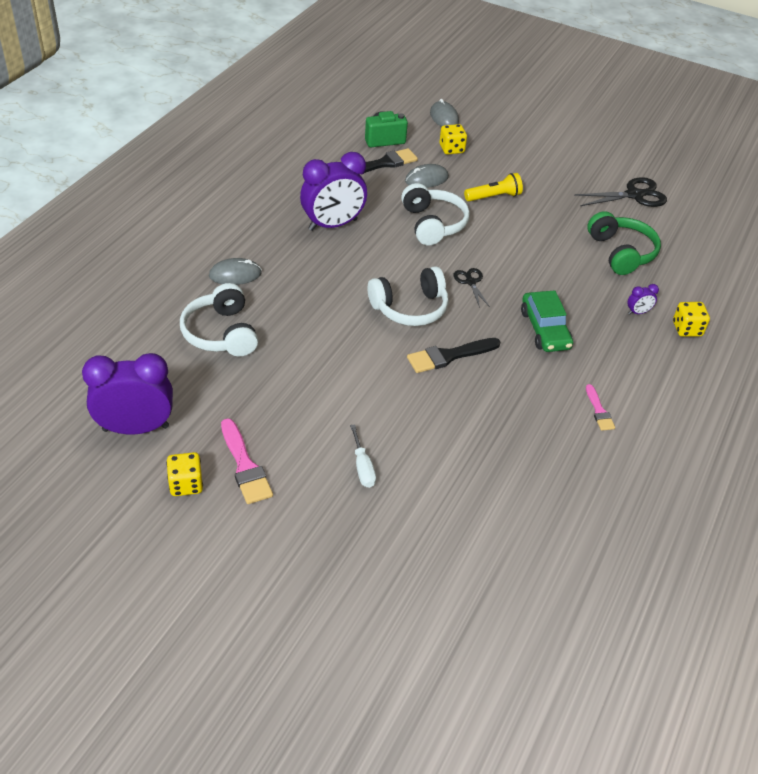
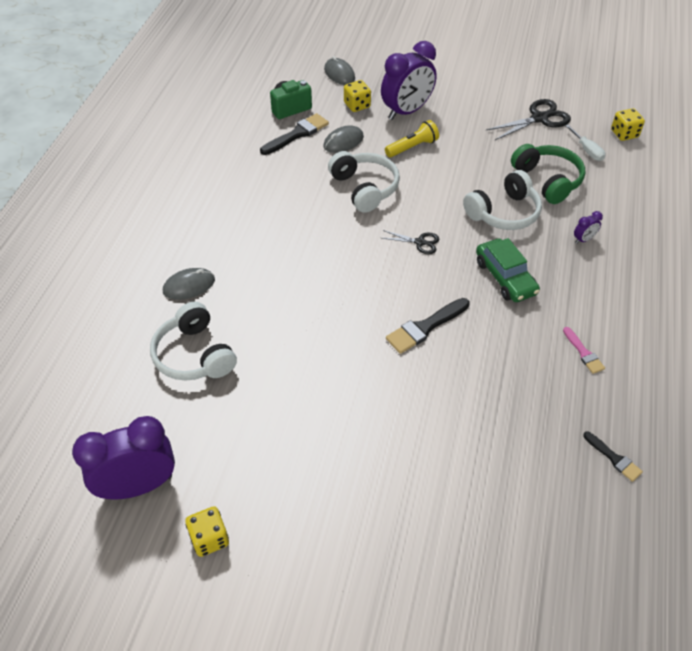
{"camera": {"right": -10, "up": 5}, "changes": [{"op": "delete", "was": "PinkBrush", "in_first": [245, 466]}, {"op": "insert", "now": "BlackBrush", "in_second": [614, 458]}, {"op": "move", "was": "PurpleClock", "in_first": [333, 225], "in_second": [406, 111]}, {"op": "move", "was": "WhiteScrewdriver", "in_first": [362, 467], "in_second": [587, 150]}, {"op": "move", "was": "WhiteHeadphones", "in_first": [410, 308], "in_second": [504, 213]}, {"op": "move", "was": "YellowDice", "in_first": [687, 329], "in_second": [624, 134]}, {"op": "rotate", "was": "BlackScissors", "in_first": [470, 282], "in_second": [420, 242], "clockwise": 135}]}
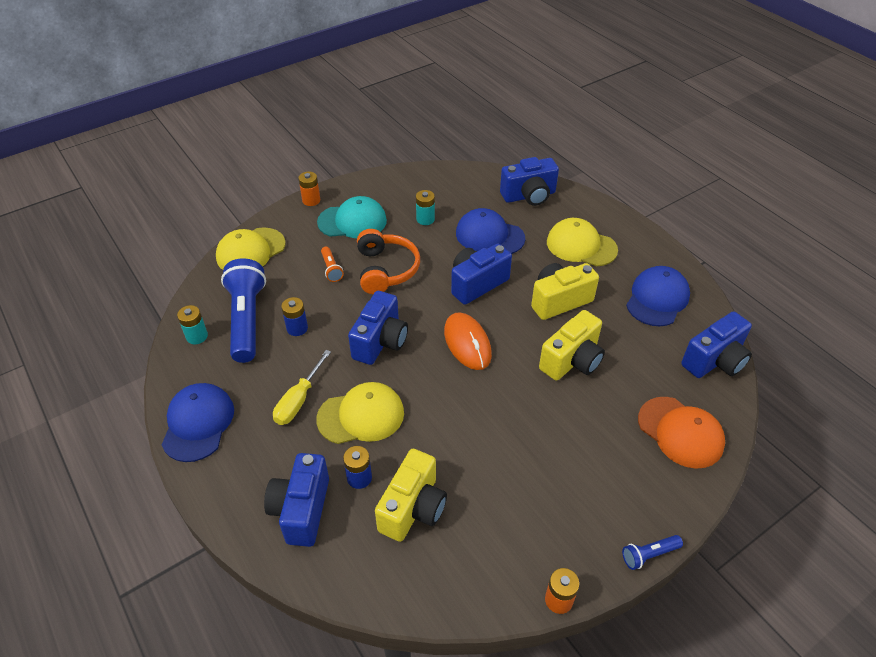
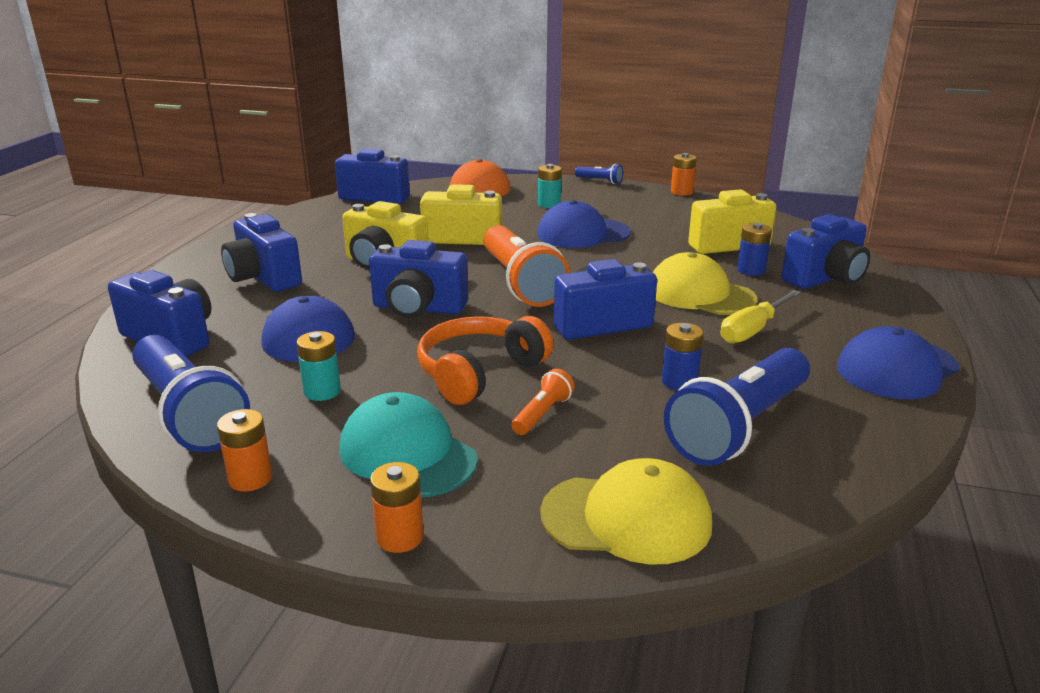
{"camera": {"right": -130, "up": -20}, "changes": [{"op": "insert", "now": "BlueFlashlight", "in_second": [188, 413]}, {"op": "insert", "now": "OrangeBattery", "in_second": [250, 478]}, {"op": "move", "was": "TurquoiseBattery", "in_first": [197, 336], "in_second": [549, 204]}, {"op": "move", "was": "BlueCap", "in_first": [657, 299], "in_second": [583, 233]}, {"op": "replace", "was": "OrangeMouse", "now": "OrangeFlashlight", "in_first": [467, 343], "in_second": [520, 283]}, {"op": "replace", "was": "YellowCap", "now": "BlueCamera", "in_first": [581, 246], "in_second": [264, 278]}, {"op": "rotate", "was": "YellowScrewdriver", "in_first": [299, 400], "in_second": [753, 330], "clockwise": 150}]}
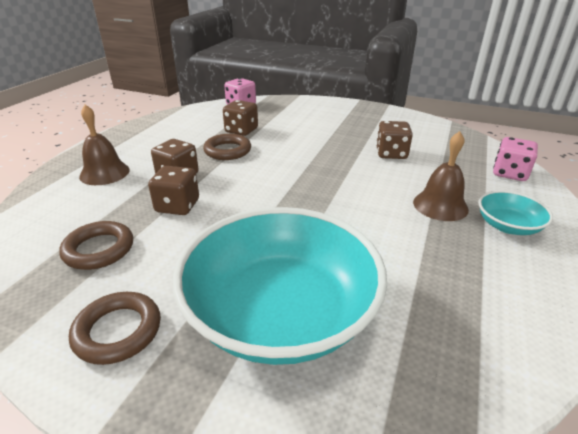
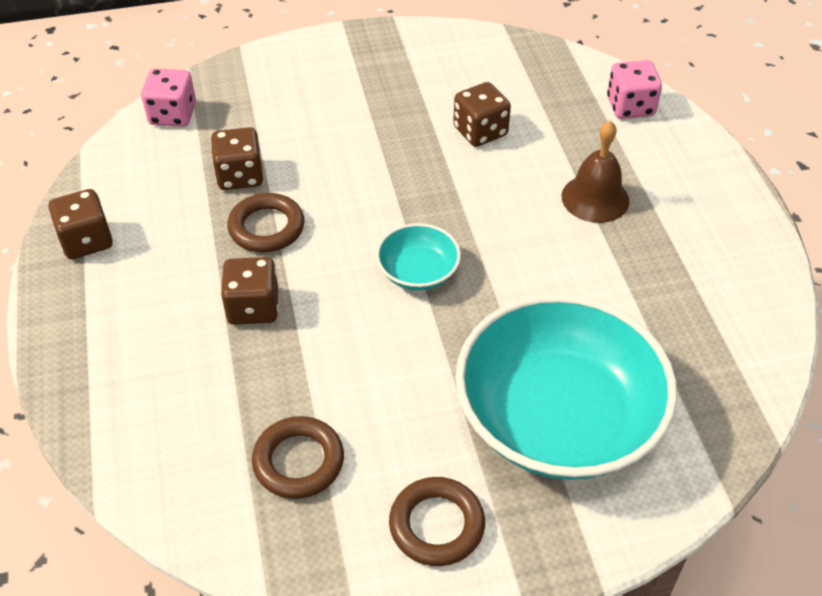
{"camera": {"right": -35, "up": 15}, "changes": [{"op": "delete", "was": "BrownBell", "in_first": [104, 173]}, {"op": "move", "was": "BrownDice", "in_first": [177, 206], "in_second": [86, 241]}, {"op": "move", "was": "TurquoiseBowl", "in_first": [508, 226], "in_second": [418, 272]}]}
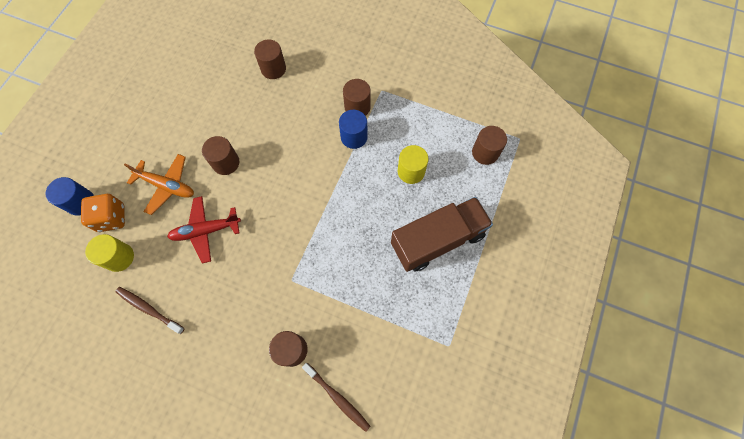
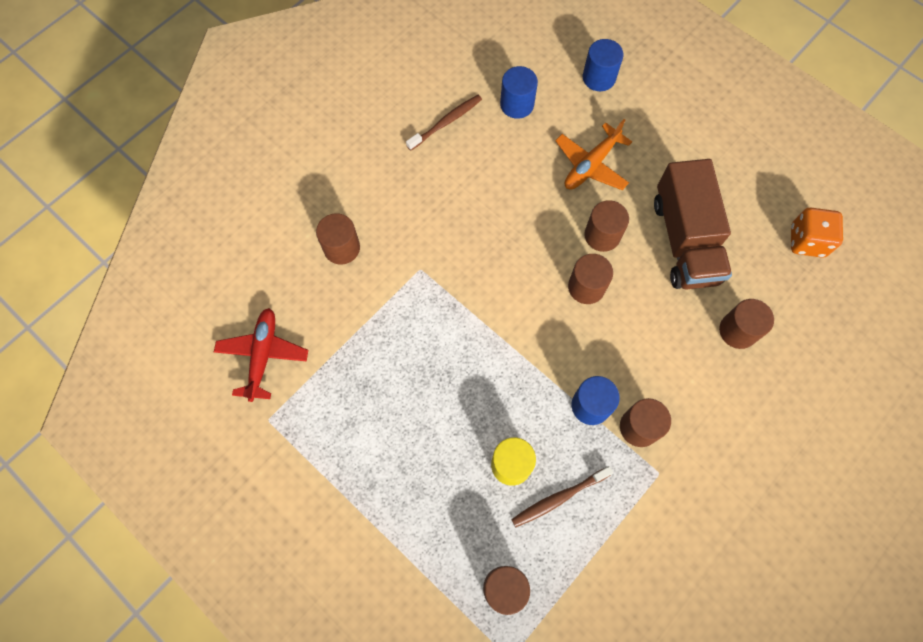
{"camera": {"right": 110, "up": 0}, "changes": [{"op": "insert", "now": "BrownCylinder", "in_second": [586, 287]}, {"op": "move", "was": "OrangeDice", "in_first": [111, 218], "in_second": [807, 241]}, {"op": "move", "was": "RedPlane", "in_first": [206, 231], "in_second": [263, 355]}, {"op": "move", "was": "BrownToothbrush", "in_first": [337, 398], "in_second": [559, 498]}, {"op": "move", "was": "BrownTruck", "in_first": [437, 240], "in_second": [684, 240]}, {"op": "recolor", "was": "YellowCylinder", "now": "BlueCylinder", "in_first": [119, 257], "in_second": [517, 104]}]}
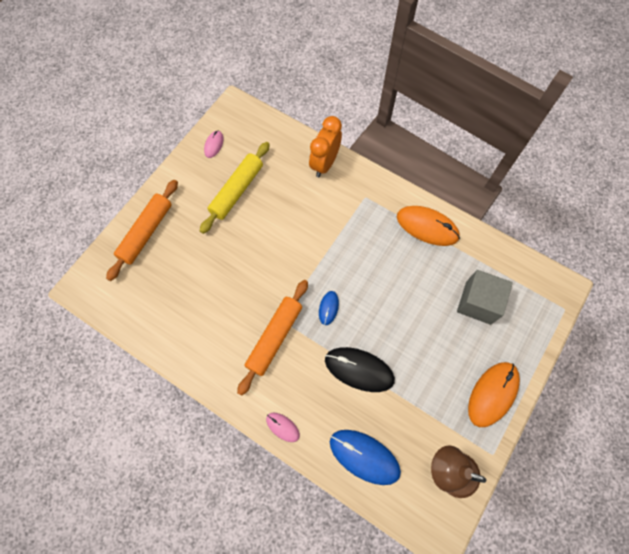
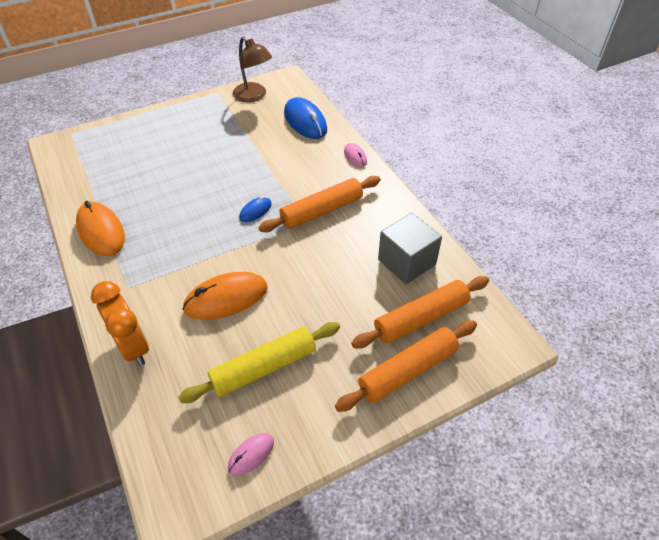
{"camera": {"right": -150, "up": -20}, "changes": [{"op": "delete", "was": "BlackMouse", "in_first": [359, 369]}, {"op": "insert", "now": "OrangeRollingPin", "in_second": [421, 318]}, {"op": "move", "was": "GreyCube", "in_first": [478, 302], "in_second": [406, 262]}, {"op": "move", "was": "OrangeMouse", "in_first": [492, 394], "in_second": [226, 298]}, {"op": "rotate", "was": "OrangeClock", "in_first": [324, 163], "in_second": [133, 347], "clockwise": -90}]}
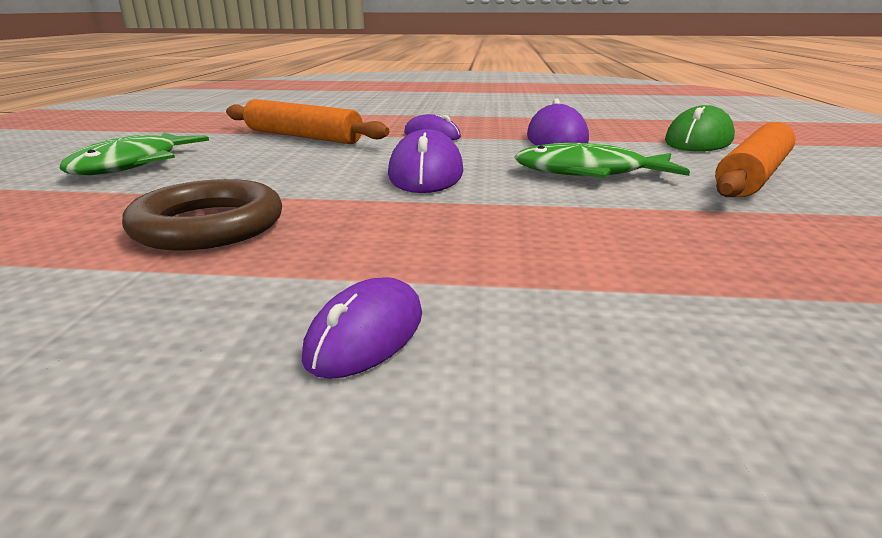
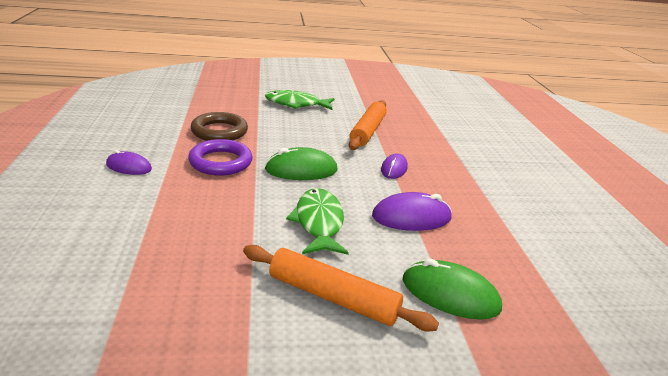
{"camera": {"right": 75, "up": 5}, "changes": [{"op": "insert", "now": "PurpleRing", "in_second": [220, 162]}, {"op": "recolor", "was": "PurpleMouse", "now": "GreenMouse", "in_first": [426, 173], "in_second": [301, 170]}]}
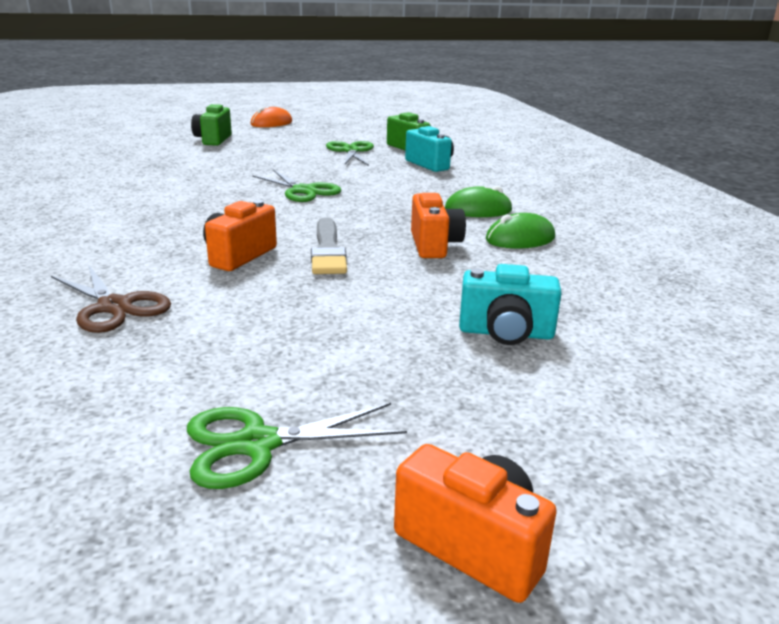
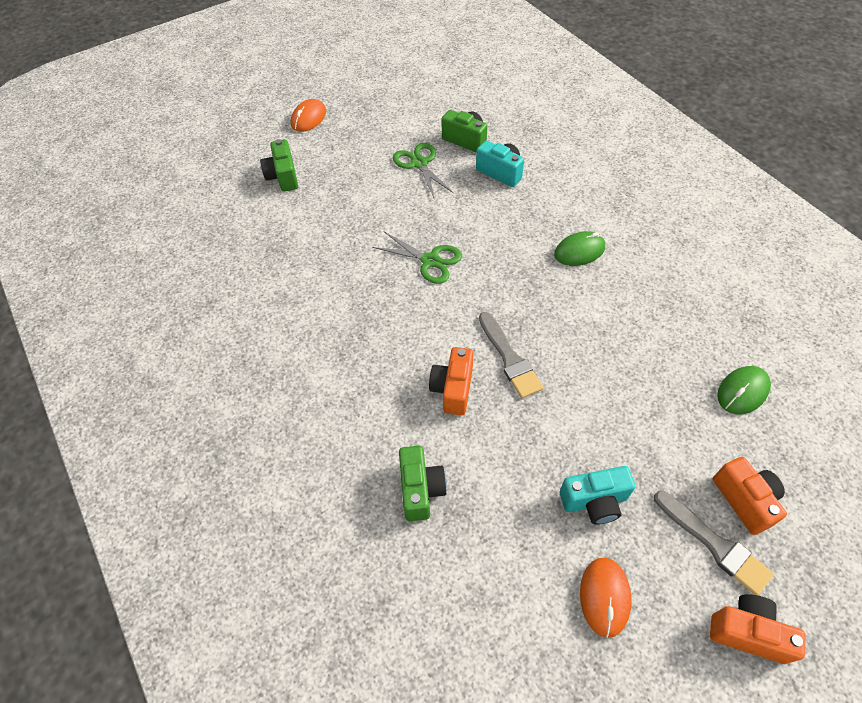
{"camera": {"right": -15, "up": 30}, "changes": [{"op": "insert", "now": "GreyBrush", "in_second": [714, 544]}, {"op": "move", "was": "OrangeCamera", "in_first": [434, 245], "in_second": [744, 500]}, {"op": "move", "was": "TurquoiseCamera", "in_first": [506, 333], "in_second": [594, 501]}, {"op": "move", "was": "GreenMouse", "in_first": [520, 239], "in_second": [742, 391]}, {"op": "replace", "was": "BrownScissors", "now": "GreenCamera", "in_first": [114, 306], "in_second": [420, 489]}, {"op": "replace", "was": "GreenScissors", "now": "OrangeMouse", "in_first": [257, 444], "in_second": [604, 597]}]}
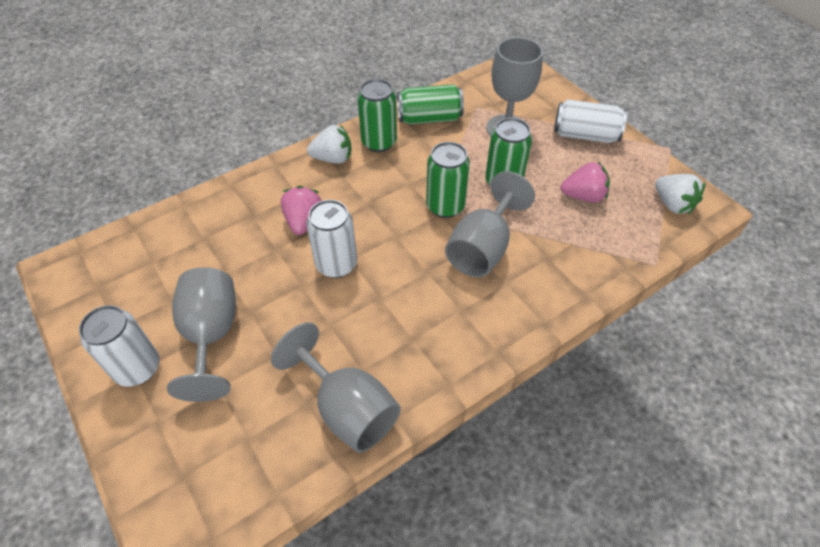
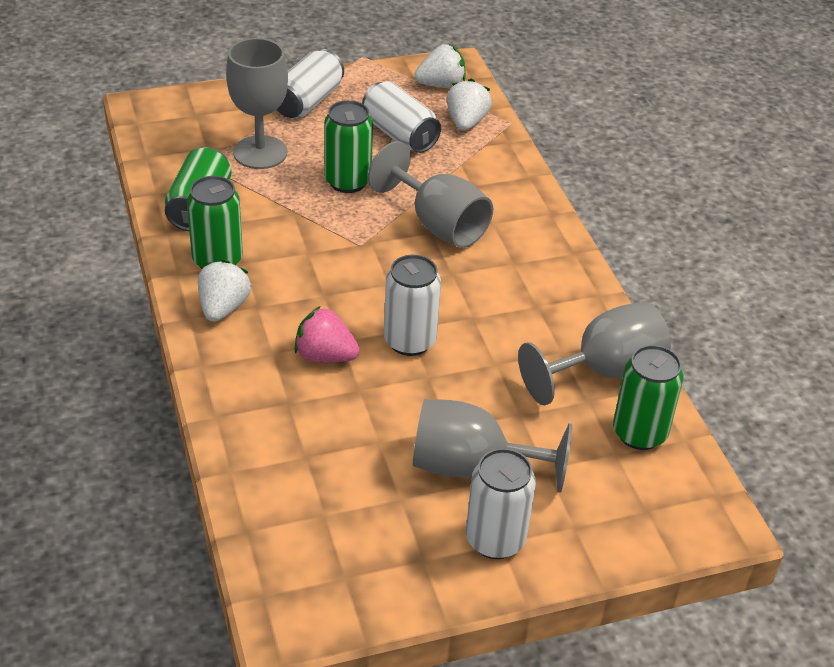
{"camera": {"right": -75, "up": -10}, "changes": [{"op": "insert", "now": "WhiteStrawberry", "in_second": [466, 122]}, {"op": "move", "was": "GreenCan", "in_first": [445, 206], "in_second": [639, 433]}, {"op": "replace", "was": "PinkStrawberry", "now": "WhiteCan", "in_first": [583, 196], "in_second": [400, 134]}]}
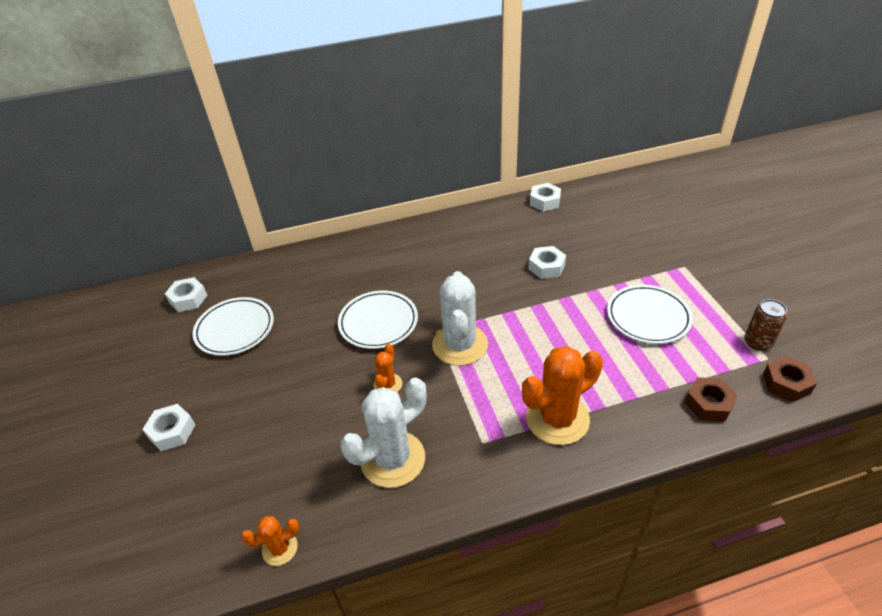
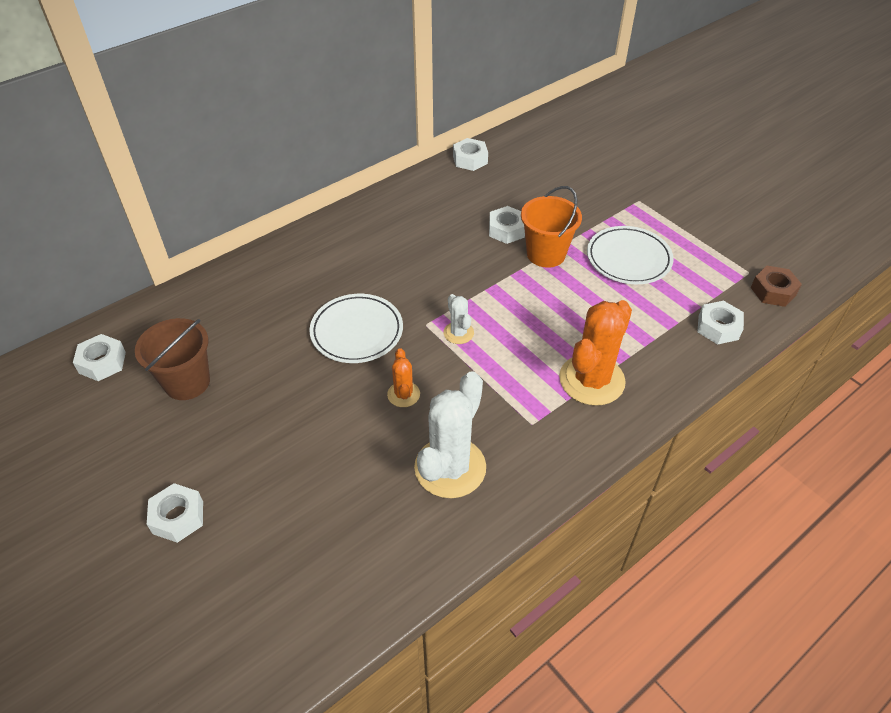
{"camera": {"right": -25, "up": 5}, "changes": [{"op": "delete", "was": "OrangeCactus", "in_first": [280, 548]}, {"op": "delete", "was": "BrownCan", "in_first": [757, 342]}, {"op": "insert", "now": "OrangeBucket", "in_second": [546, 254]}, {"op": "replace", "was": "WhitePlate", "now": "BrownBucket", "in_first": [235, 329], "in_second": [187, 382]}, {"op": "recolor", "was": "BrownNut", "now": "WhiteNut", "in_first": [708, 404], "in_second": [718, 327]}, {"op": "resize", "was": "WhiteCactus", "in_first": [460, 345], "in_second": [458, 333], "ratio": 0.49}]}
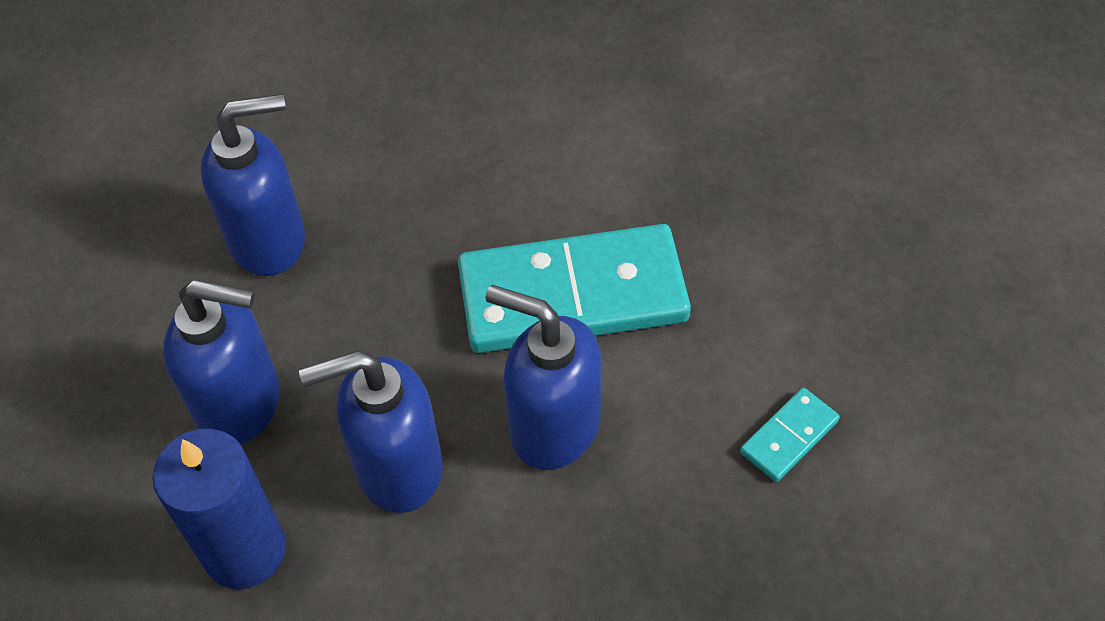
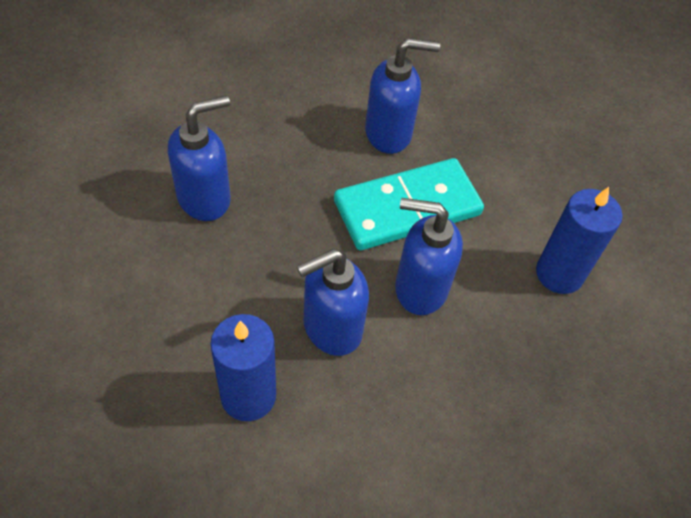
{"camera": {"right": -20, "up": 0}, "changes": [{"op": "move", "was": "BlueSoapDispenser", "in_first": [240, 404], "in_second": [389, 133]}, {"op": "replace", "was": "TurquoiseDomino", "now": "BlueCandle", "in_first": [789, 436], "in_second": [559, 274]}]}
